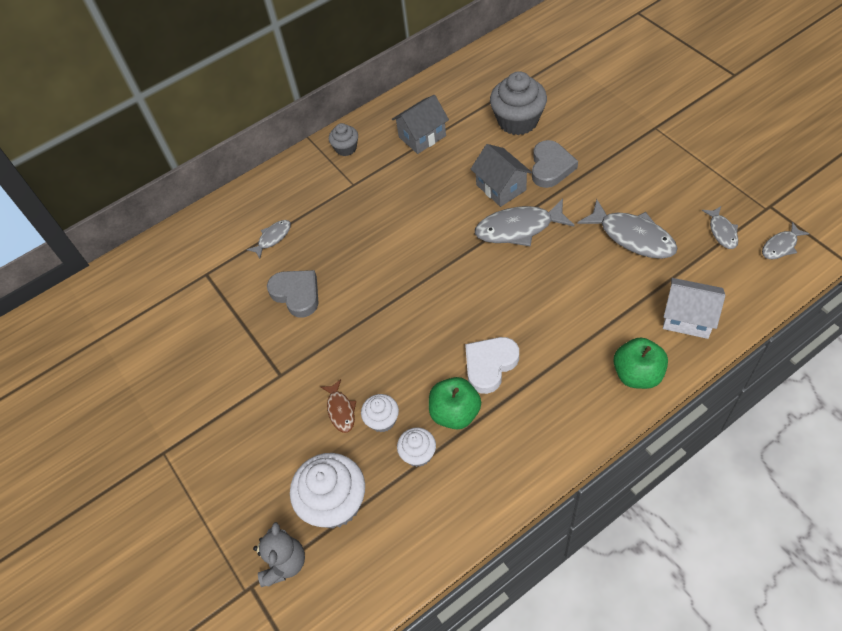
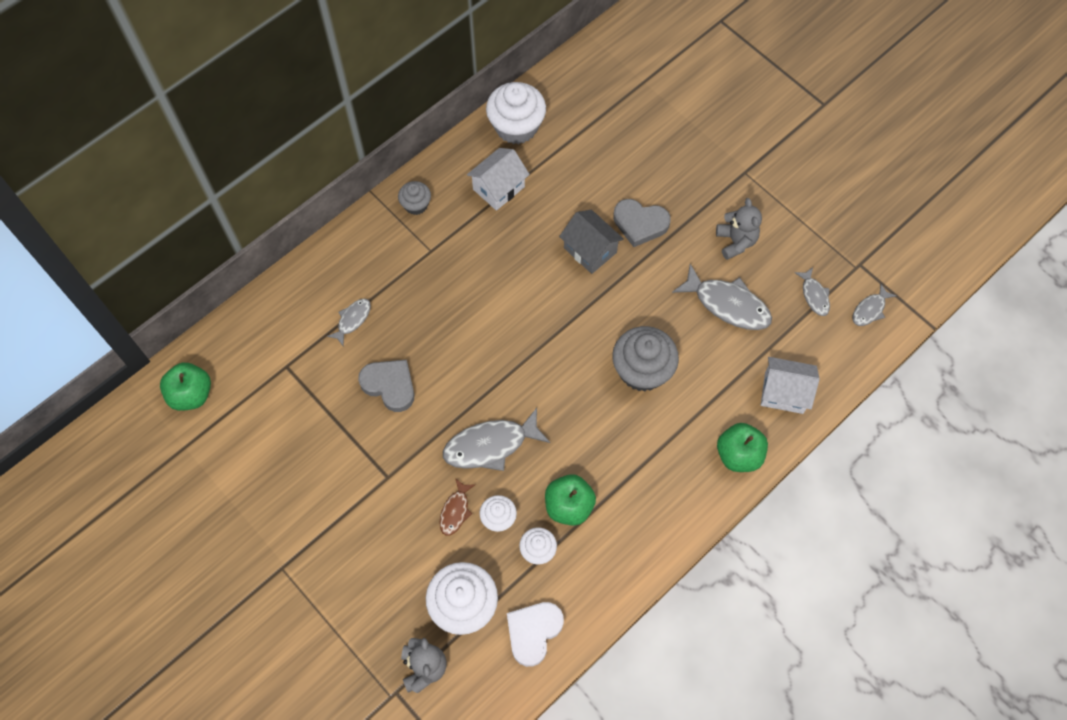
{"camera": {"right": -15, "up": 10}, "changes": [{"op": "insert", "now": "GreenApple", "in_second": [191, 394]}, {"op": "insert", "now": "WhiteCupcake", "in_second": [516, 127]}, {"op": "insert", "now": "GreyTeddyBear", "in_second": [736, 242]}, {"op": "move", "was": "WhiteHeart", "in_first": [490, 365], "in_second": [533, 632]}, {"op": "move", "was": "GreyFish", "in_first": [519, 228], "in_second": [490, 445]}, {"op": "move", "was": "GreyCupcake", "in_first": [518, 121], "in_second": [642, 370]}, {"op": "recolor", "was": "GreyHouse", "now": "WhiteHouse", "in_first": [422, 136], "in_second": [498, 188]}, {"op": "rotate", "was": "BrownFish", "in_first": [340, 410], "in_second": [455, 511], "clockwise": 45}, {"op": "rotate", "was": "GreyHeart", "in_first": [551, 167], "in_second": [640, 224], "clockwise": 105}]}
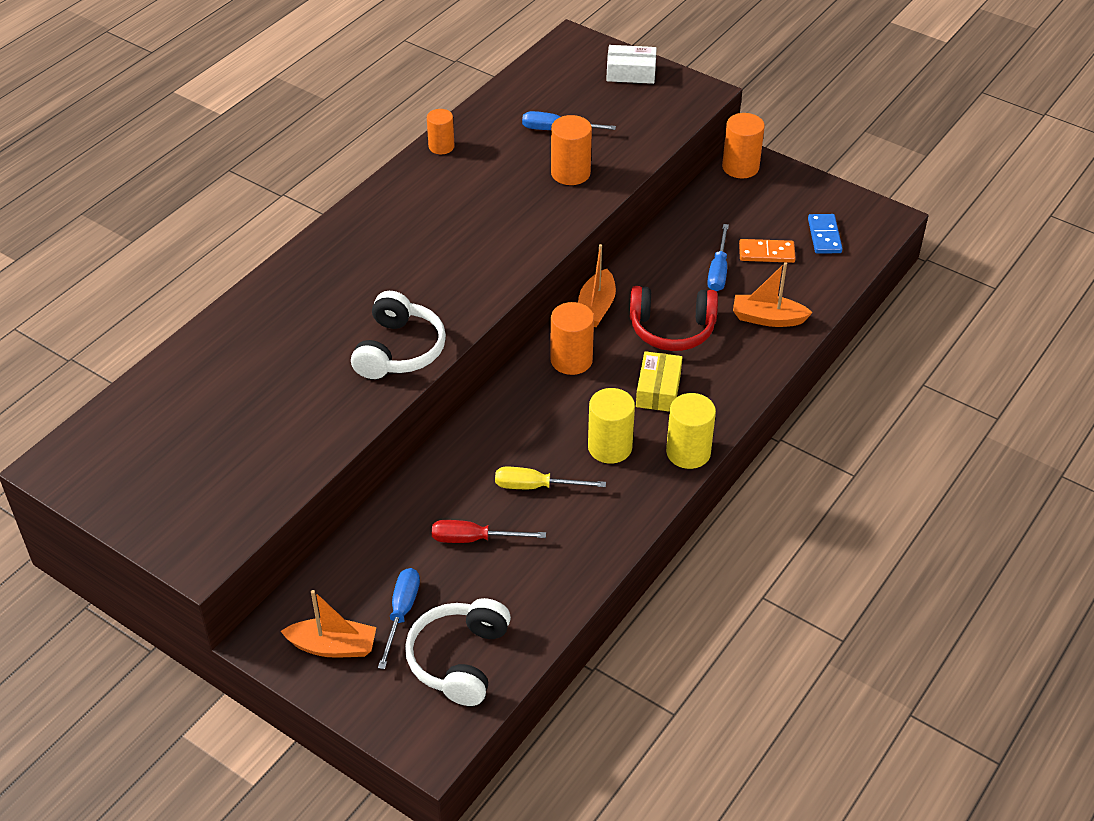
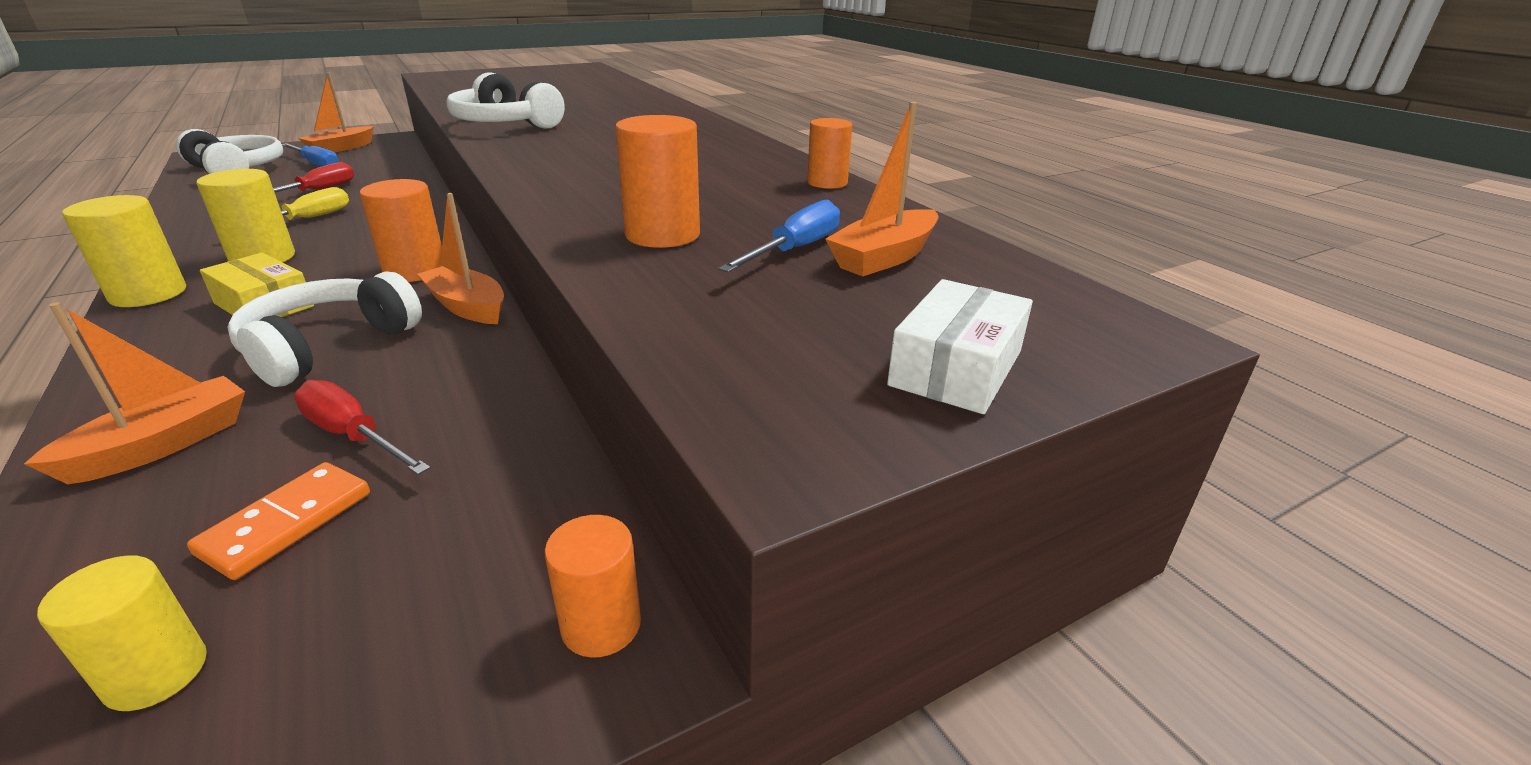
{"camera": {"right": 115, "up": -15}, "changes": [{"op": "insert", "now": "OrangeBoat", "in_second": [884, 257]}, {"op": "replace", "was": "BlueDomino", "now": "YellowCylinder", "in_first": [824, 236], "in_second": [156, 673]}, {"op": "recolor", "was": "RedHeadphones", "now": "WhiteHeadphones", "in_first": [672, 329], "in_second": [328, 346]}, {"op": "recolor", "was": "BlueScrewdriver", "now": "RedScrewdriver", "in_first": [718, 270], "in_second": [353, 436]}, {"op": "resize", "was": "OrangeCylinder", "in_first": [740, 167], "in_second": [601, 625], "ratio": 0.67}]}
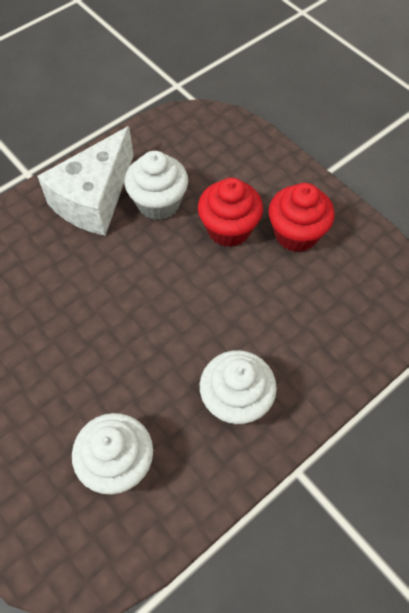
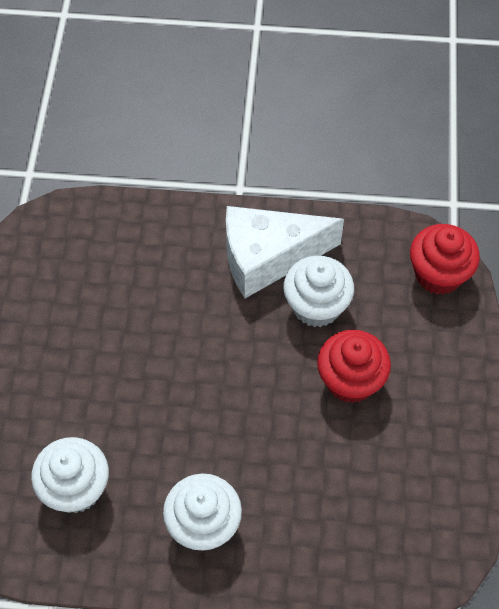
{"camera": {"right": 45, "up": 0}, "changes": [{"op": "move", "was": "RedCupcake", "in_first": [296, 234], "in_second": [438, 274]}]}
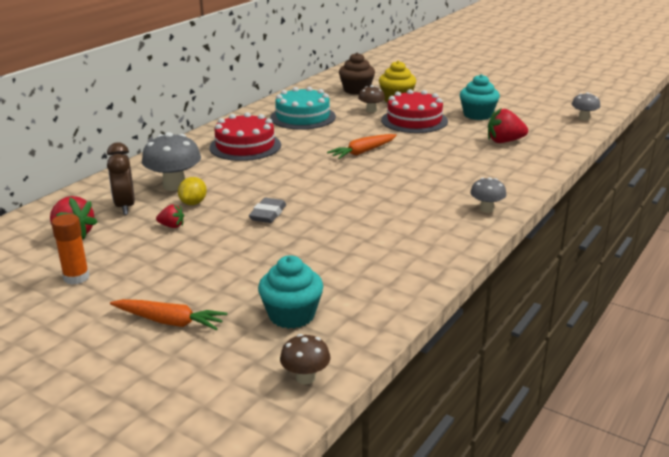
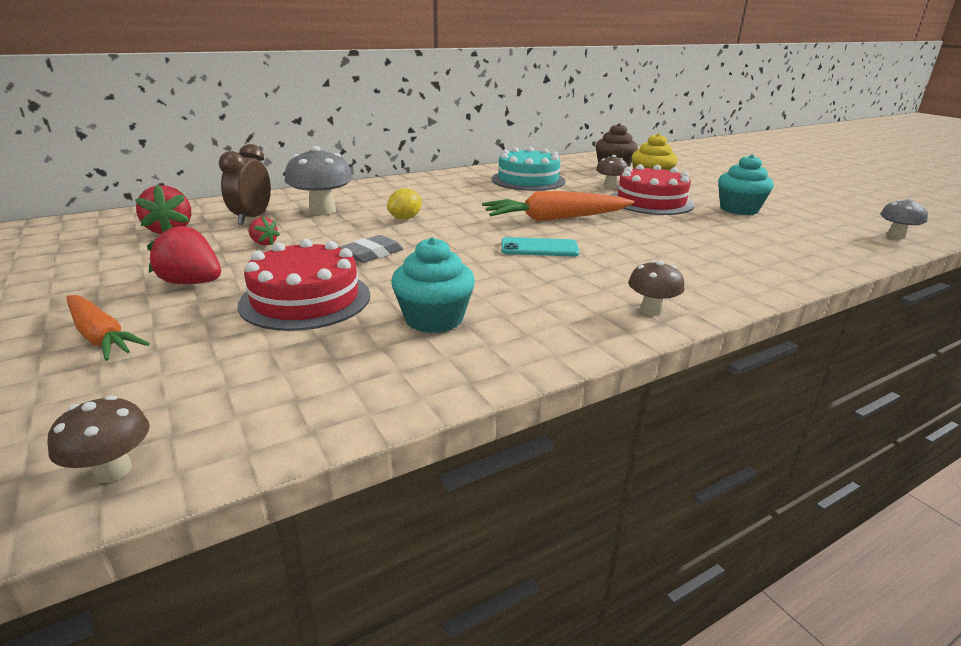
{"camera": {"right": 25, "up": 0}, "changes": [{"op": "delete", "was": "OrangeGlueStick", "in_first": [76, 277]}, {"op": "insert", "now": "TurquoisePhone", "in_second": [539, 248]}, {"op": "move", "was": "YellowLemon", "in_first": [193, 203], "in_second": [405, 218]}, {"op": "move", "was": "RedCake", "in_first": [245, 146], "in_second": [305, 299]}, {"op": "move", "was": "TurquoiseCupcake", "in_first": [292, 315], "in_second": [434, 319]}, {"op": "move", "was": "RedStrawberry", "in_first": [504, 141], "in_second": [192, 283]}, {"op": "recolor", "was": "GreyMushroom", "now": "BrownMushroom", "in_first": [486, 209], "in_second": [651, 309]}, {"op": "resize", "was": "OrangeCarrot", "in_first": [363, 152], "in_second": [555, 219], "ratio": 1.5}]}
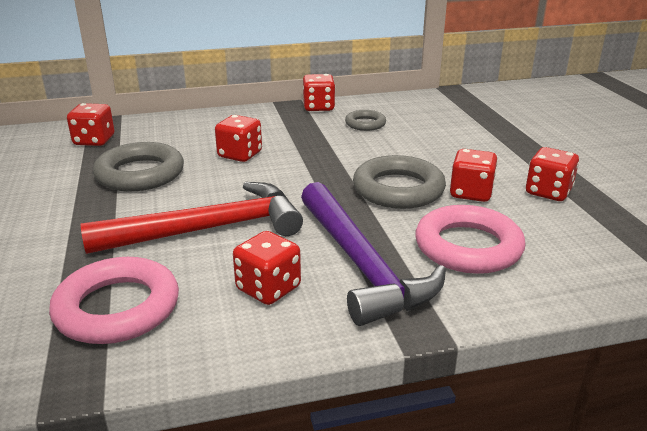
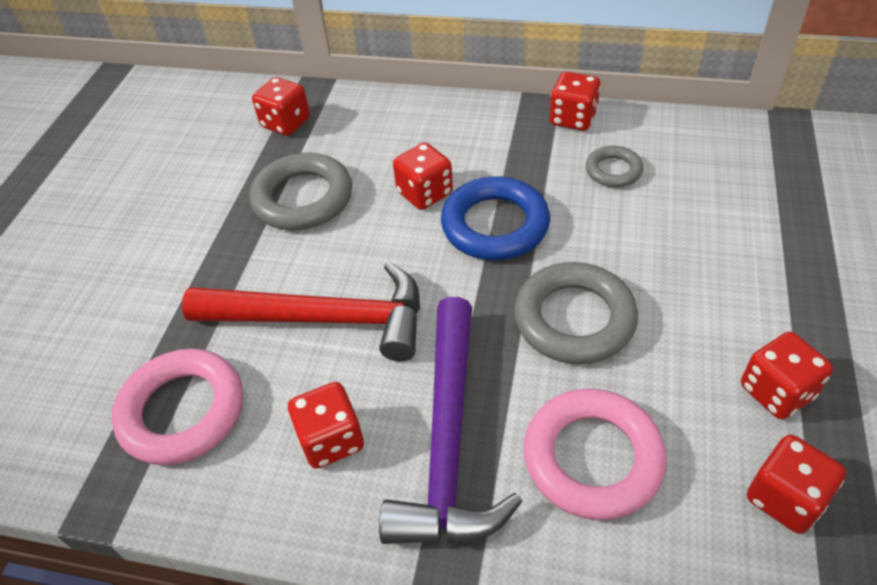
{"camera": {"right": 30, "up": 20}, "changes": [{"op": "insert", "now": "BlueRing", "in_second": [495, 225]}, {"op": "move", "was": "RedDice", "in_first": [471, 193], "in_second": [785, 498]}]}
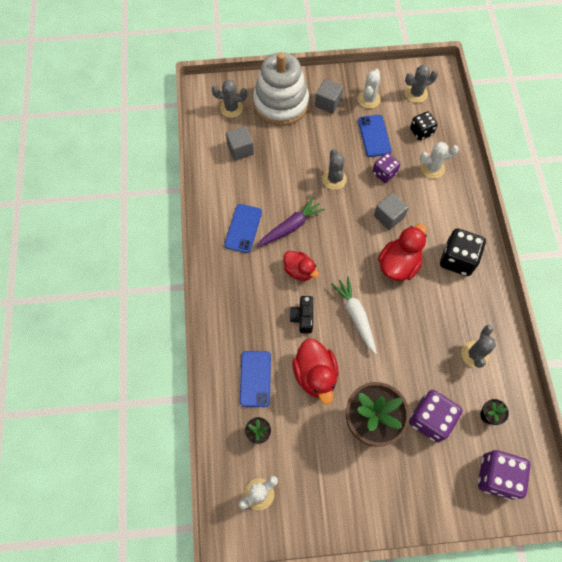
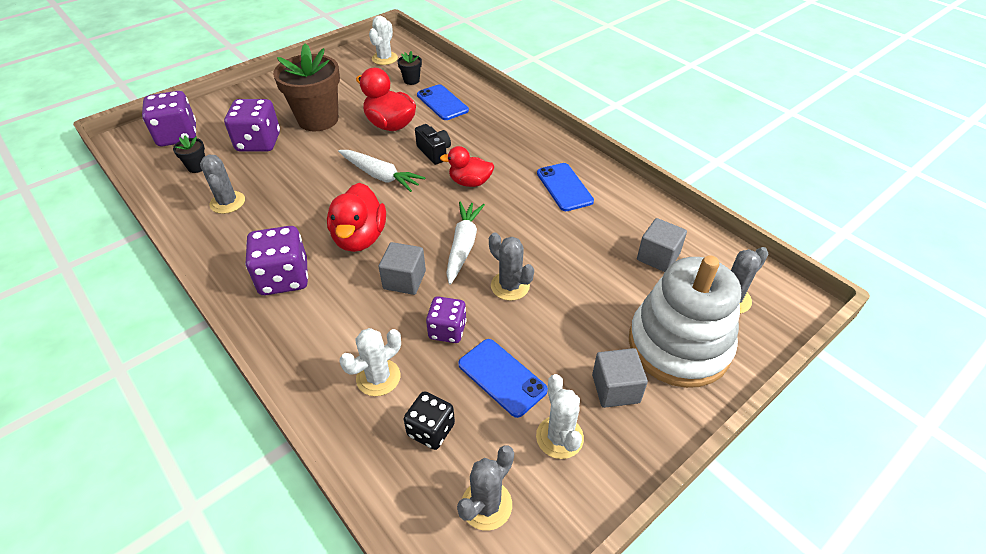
{"camera": {"right": 145, "up": -20}, "changes": [{"op": "delete", "was": "PurpleCarrot", "in_first": [290, 227]}, {"op": "insert", "now": "WhiteCarrot", "in_second": [463, 246]}, {"op": "recolor", "was": "BlackDice", "now": "PurpleDice", "in_first": [457, 259], "in_second": [284, 278]}]}
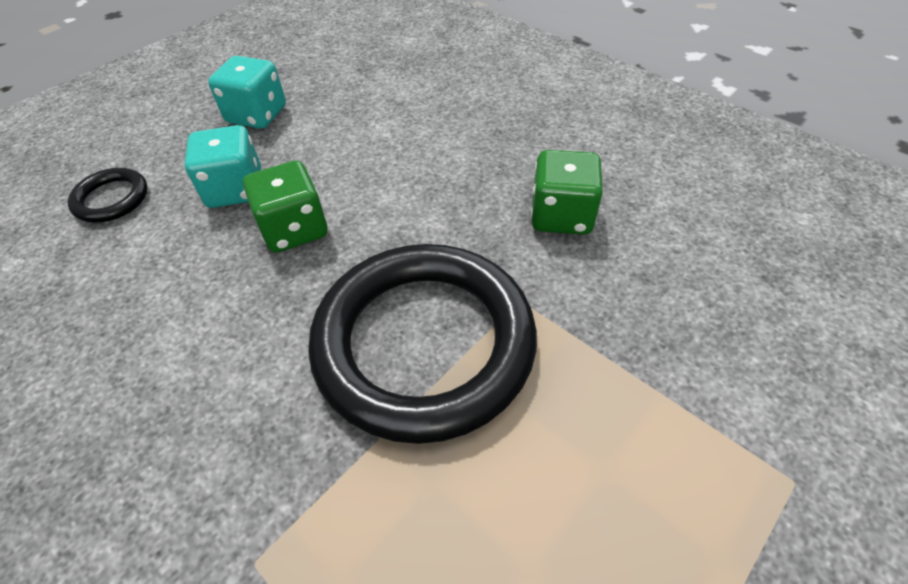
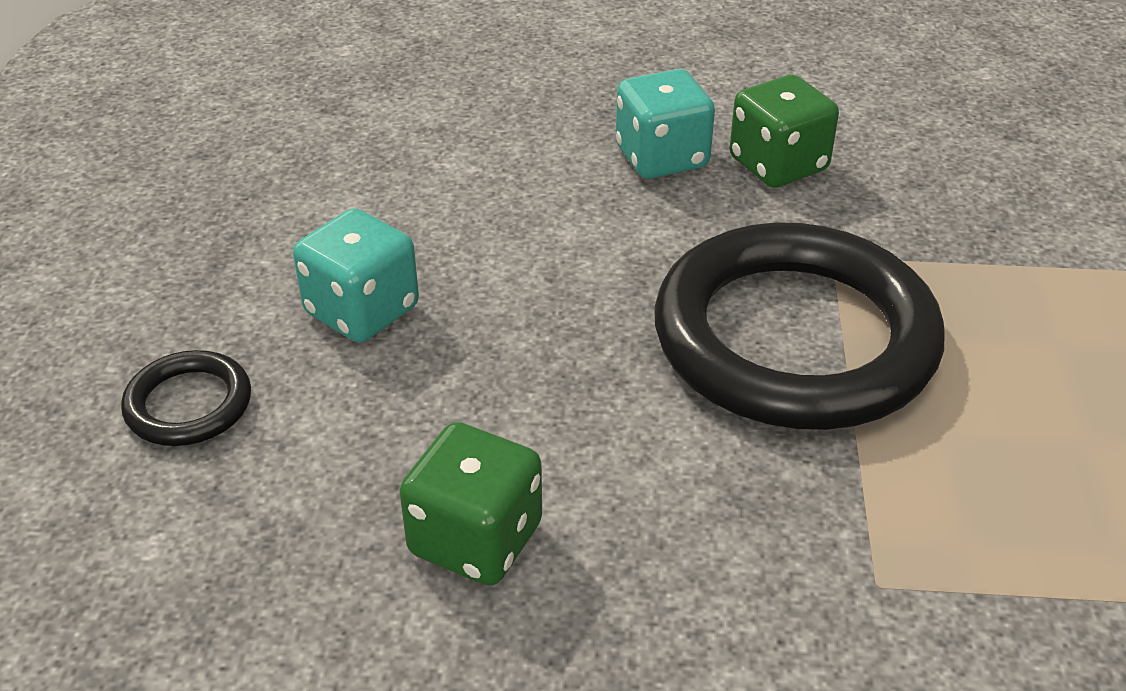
{"camera": {"right": -40, "up": -10}, "changes": [{"op": "move", "was": "TurquoiseDice", "in_first": [257, 115], "in_second": [661, 157]}, {"op": "move", "was": "GreenDice", "in_first": [294, 229], "in_second": [475, 539]}]}
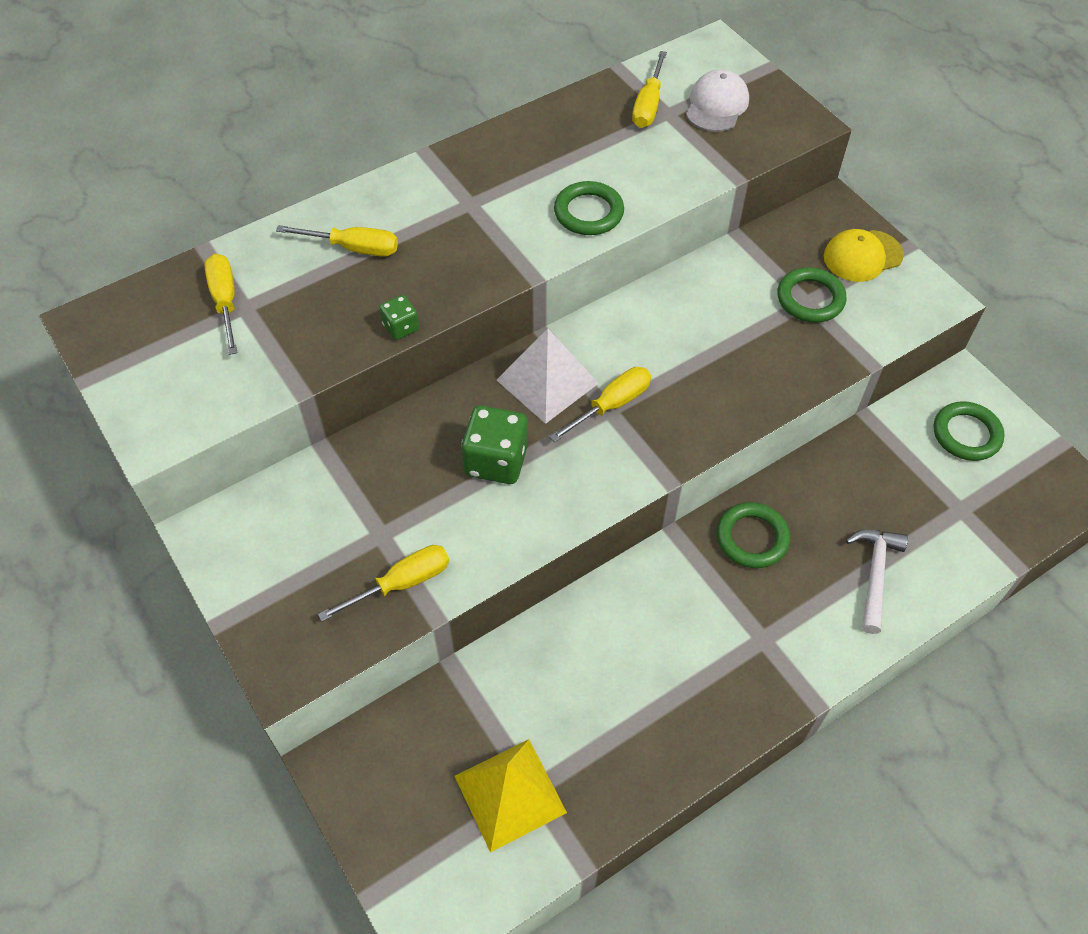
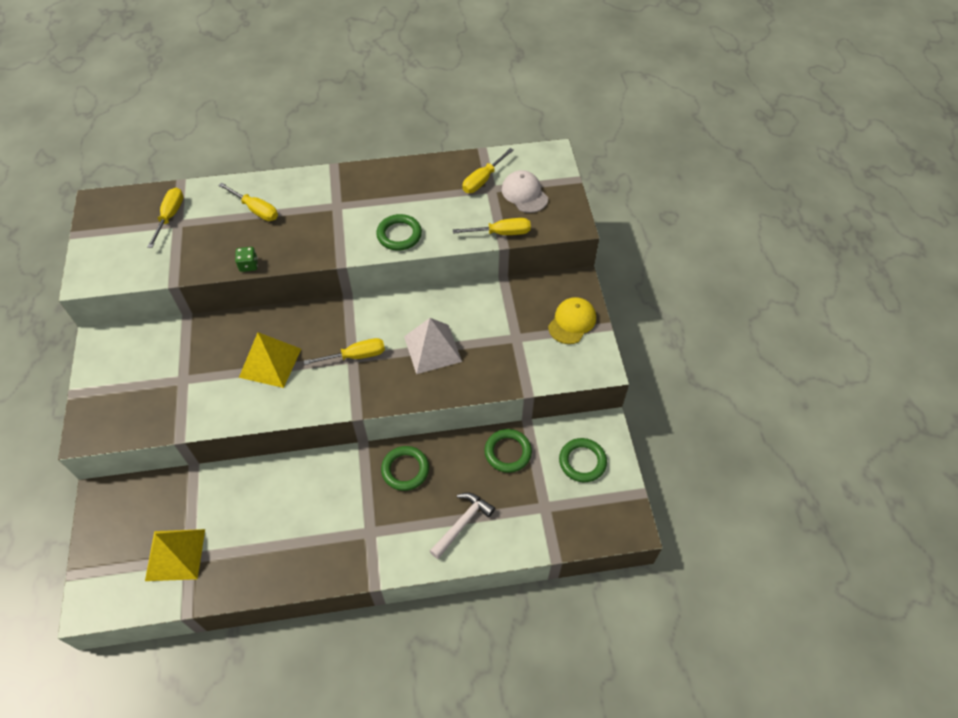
{"camera": {"right": 25, "up": 0}, "changes": [{"op": "move", "was": "YellowScrewdriver", "in_first": [402, 583], "in_second": [501, 233]}, {"op": "move", "was": "WhitePyramid", "in_first": [547, 381], "in_second": [432, 349]}, {"op": "move", "was": "GreenRing", "in_first": [810, 299], "in_second": [508, 452]}, {"op": "replace", "was": "GreenDice", "now": "YellowPyramid", "in_first": [496, 461], "in_second": [270, 363]}, {"op": "rotate", "was": "WhiteCap", "in_first": [716, 105], "in_second": [524, 194], "clockwise": -75}, {"op": "rotate", "was": "YellowCap", "in_first": [862, 256], "in_second": [572, 322], "clockwise": 120}]}
